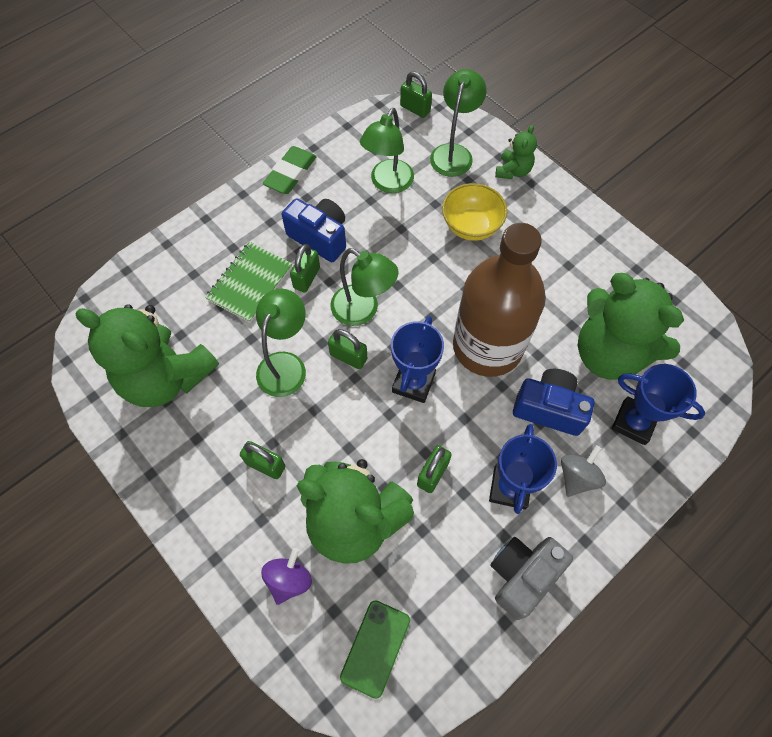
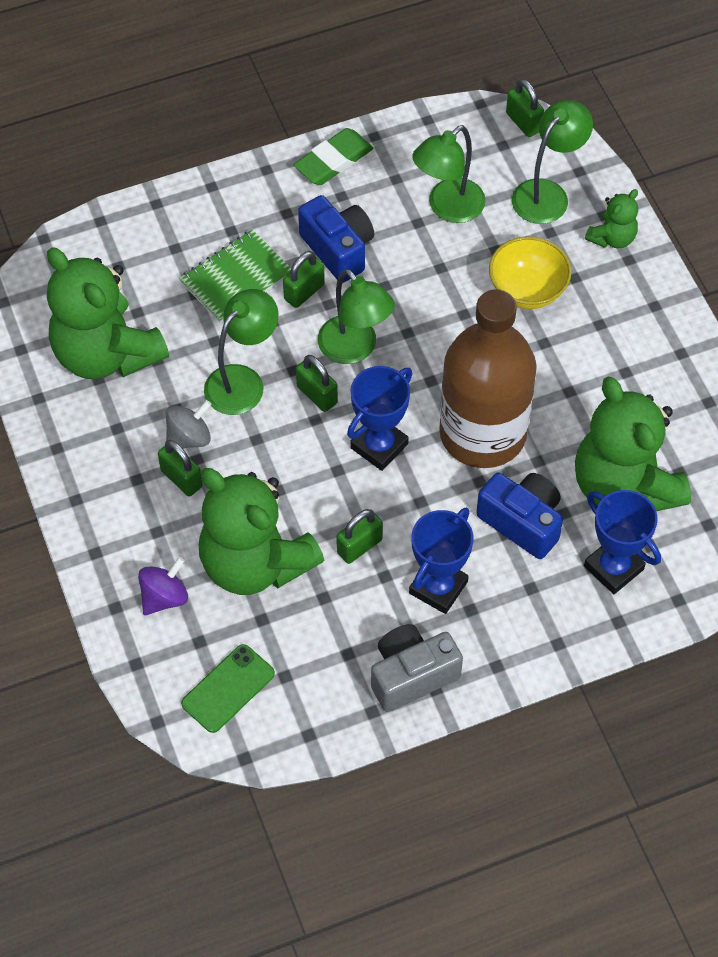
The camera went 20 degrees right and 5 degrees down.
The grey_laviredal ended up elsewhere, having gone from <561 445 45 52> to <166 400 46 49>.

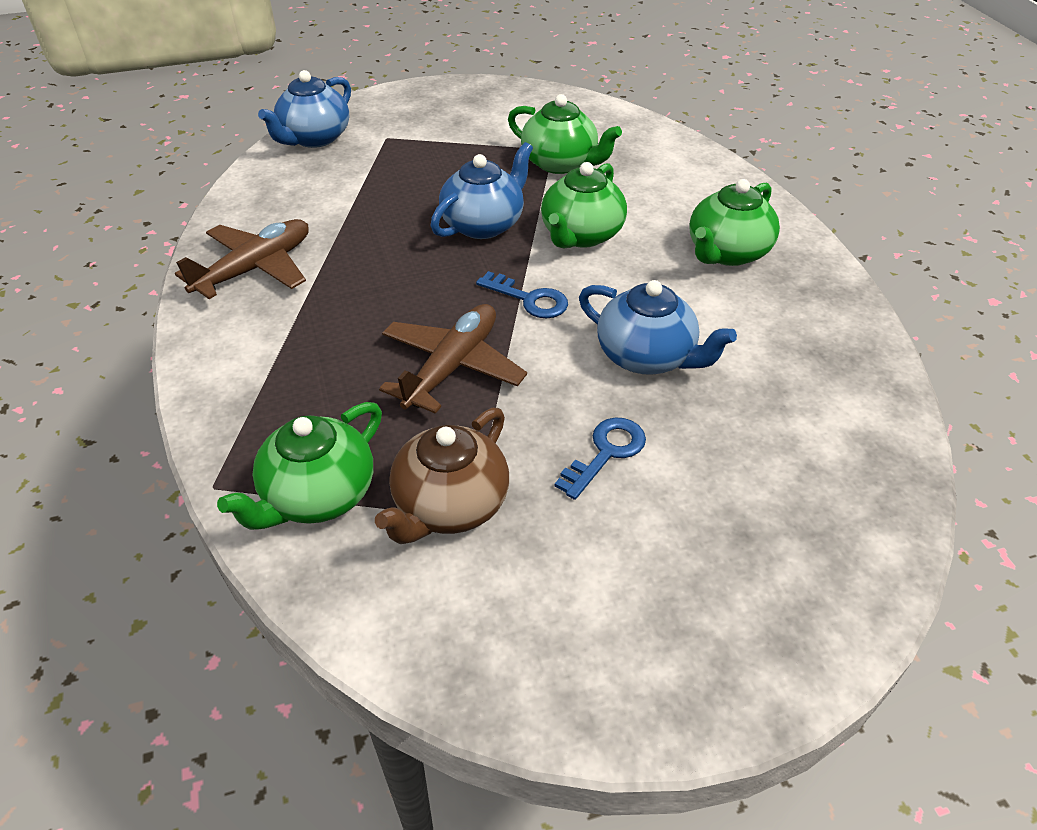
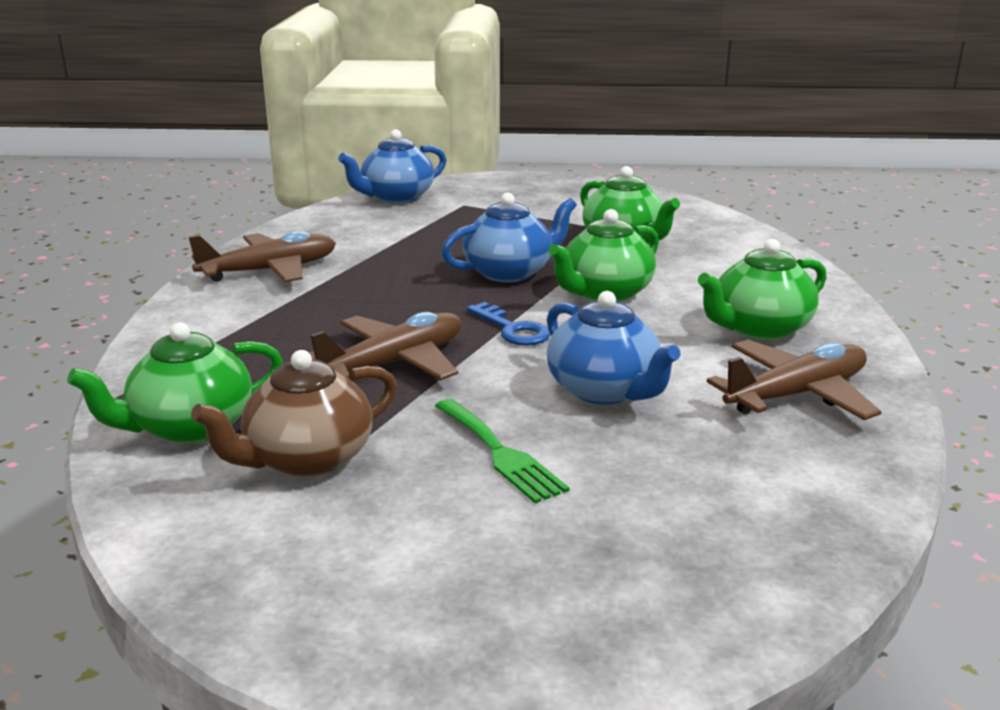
The camera went 20 degrees right and 20 degrees down.
Where the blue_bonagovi stood at <555 417 91 83>, the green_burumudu came to stand at <435 399 135 104>.
The second view gained the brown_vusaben at <707 340 174 80>.

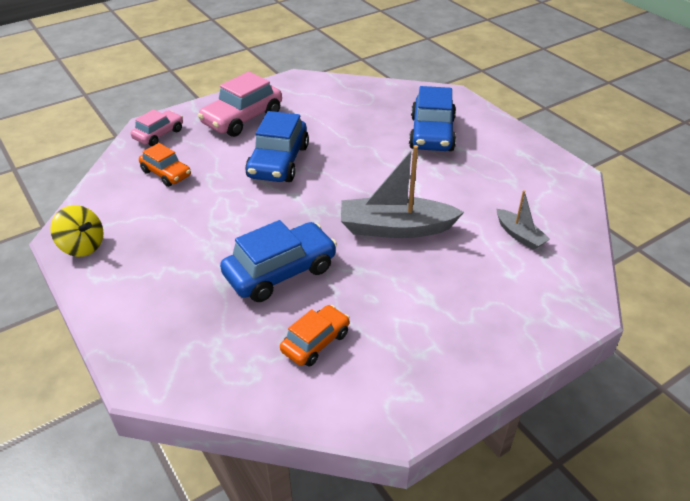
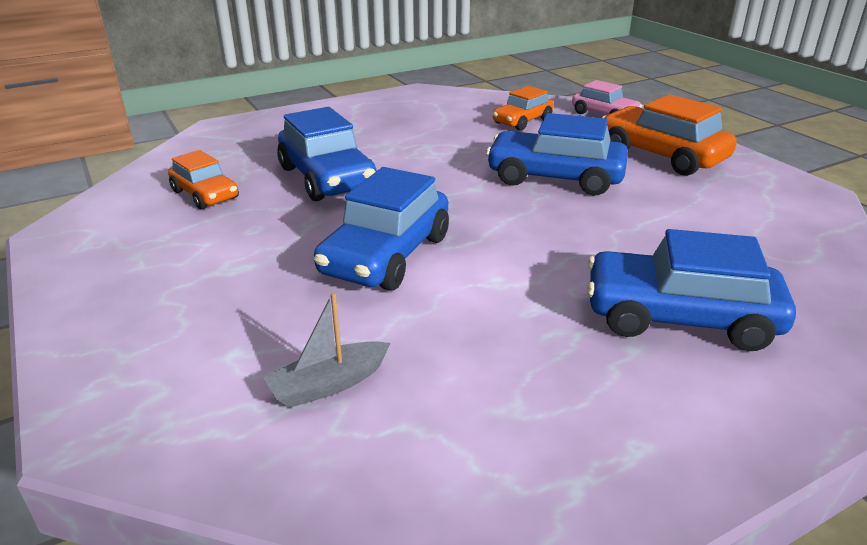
The camera went 95 degrees right and 10 degrees down.
Where the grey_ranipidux stood at <341 145 123 93>, the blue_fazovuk came to stand at <314 167 135 124>.
What was the pink_fazovuk at <198 71 84 66> turned into the orange_fazovuk at <602 94 135 82>.
The second view lost the yellow_laviredal at <50 205 54 52>.

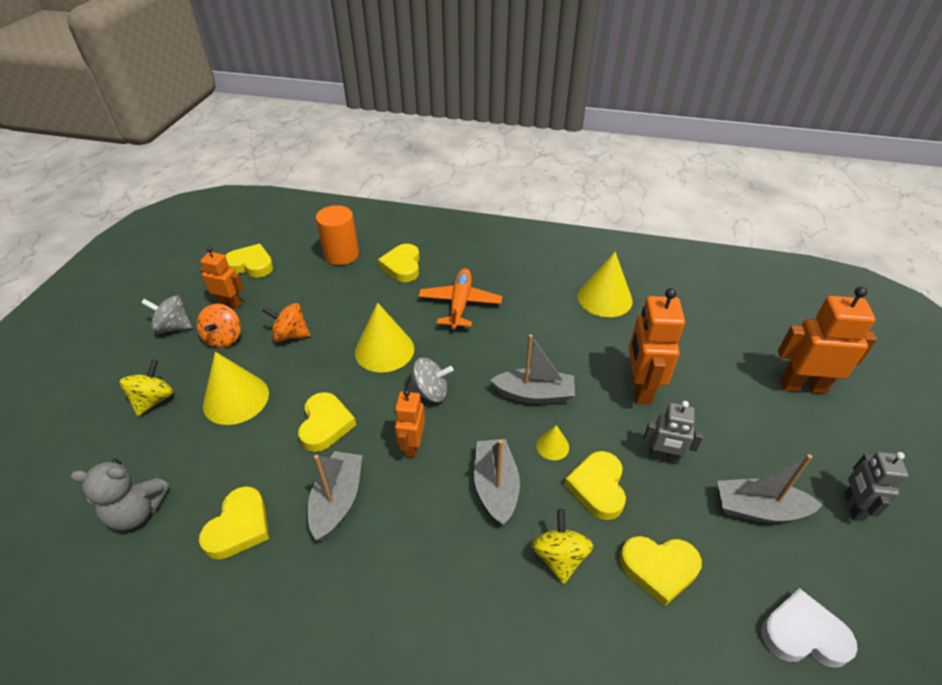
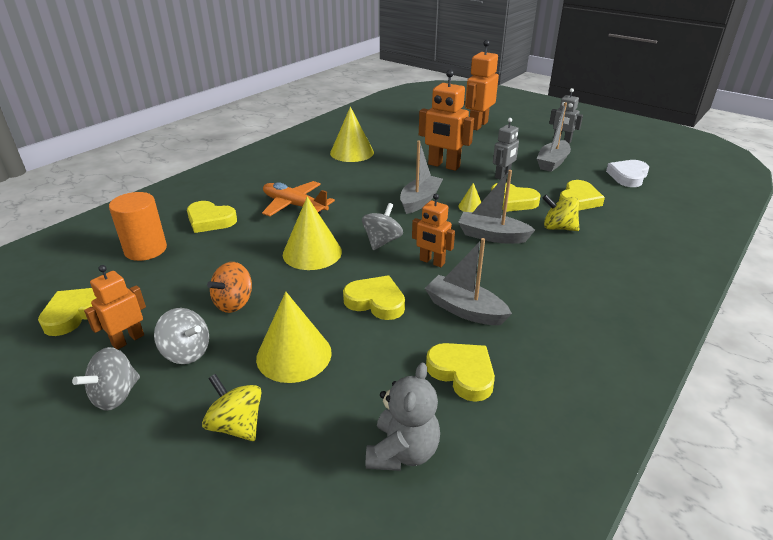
The camera went 65 degrees left and 10 degrees down.
What was the orange_laviredal at <197 304 44 44> turned into the grey_laviredal at <154 308 55 56>.

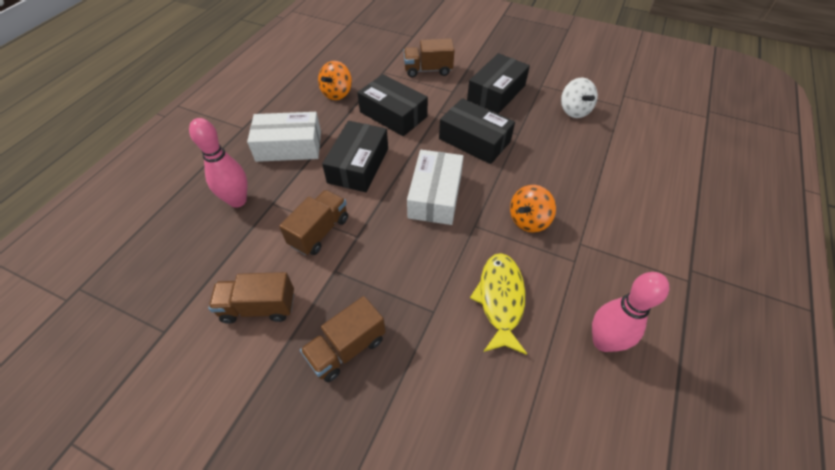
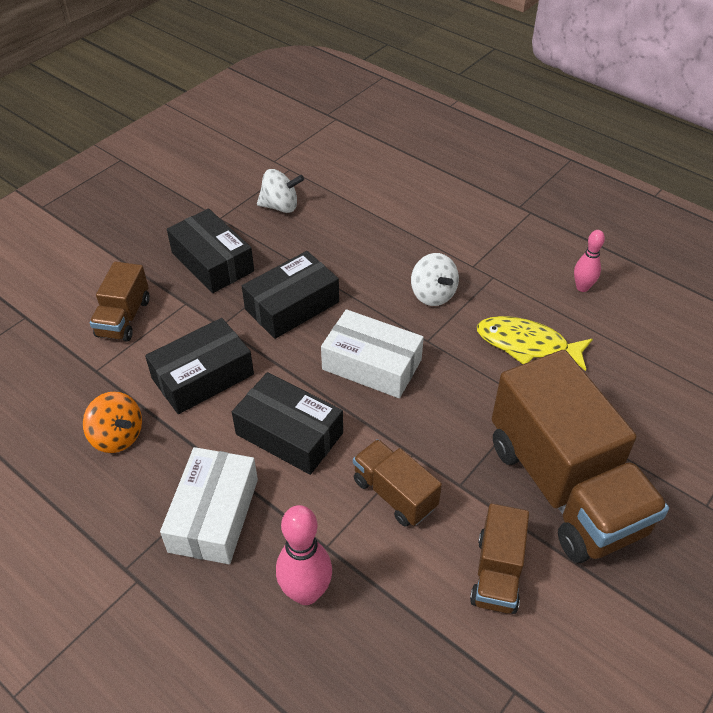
The camera went 75 degrees left and 5 degrees down.
What was the orange_laviredal at <510 185 46 48> turned into the white_laviredal at <411 253 48 53>.
The size of the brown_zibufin at <300 296 86 86> changed by a factor of 2.07.
The size of the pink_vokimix at <592 272 77 80> changed by a factor of 0.63.

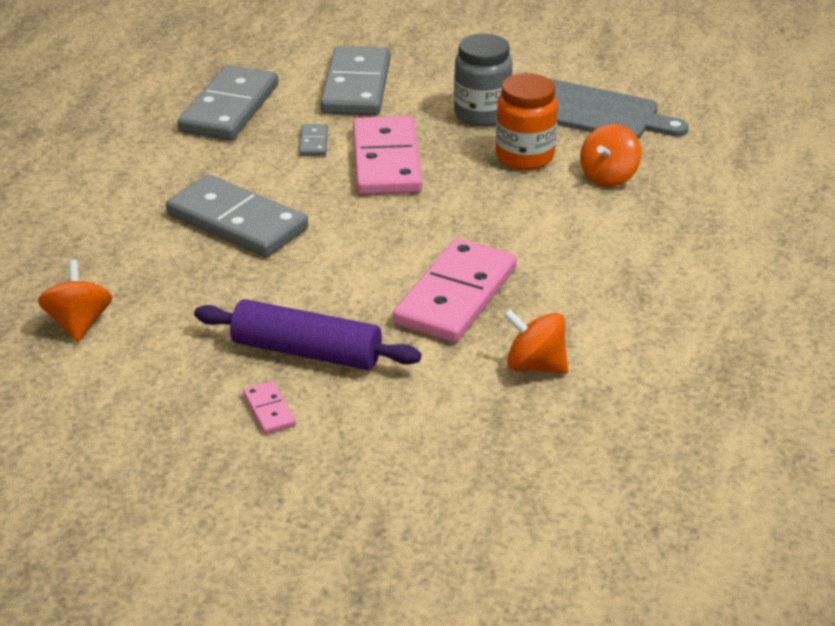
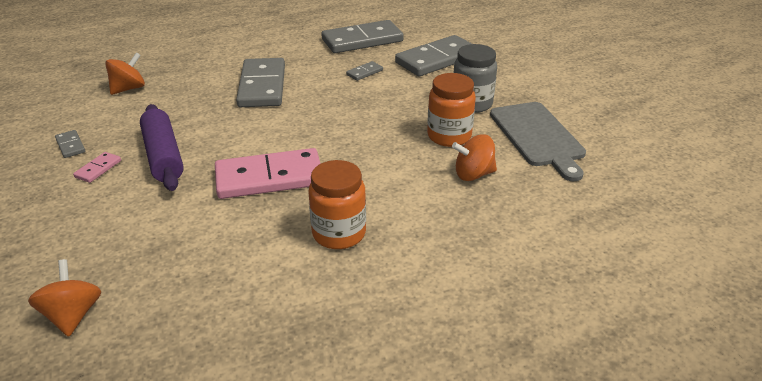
The camera went 50 degrees right and 0 degrees up.
The orange_laviredal ended up elsewhere, having gone from <503 309 65 65> to <28 259 73 78>.
The second view gained the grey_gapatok at <55 130 30 28>.
The second view gained the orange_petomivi at <308 160 58 89>.
The second view lost the pink_gapatok at <353 116 69 79>.

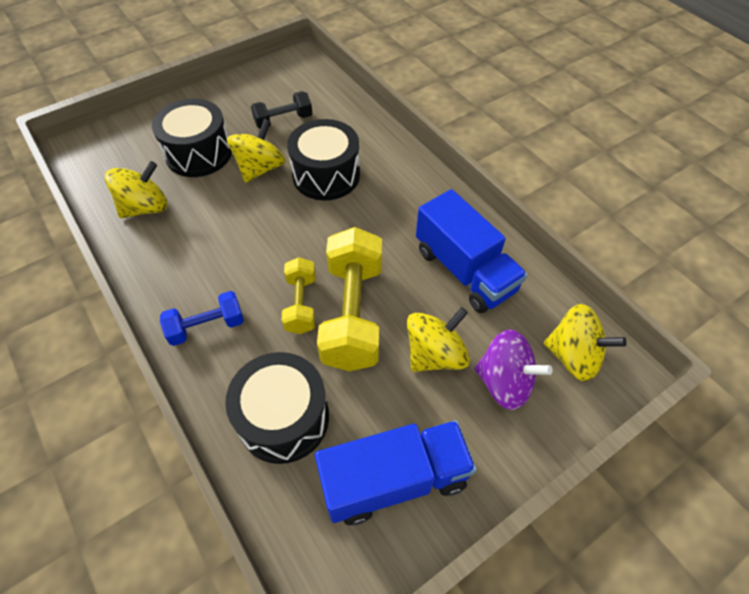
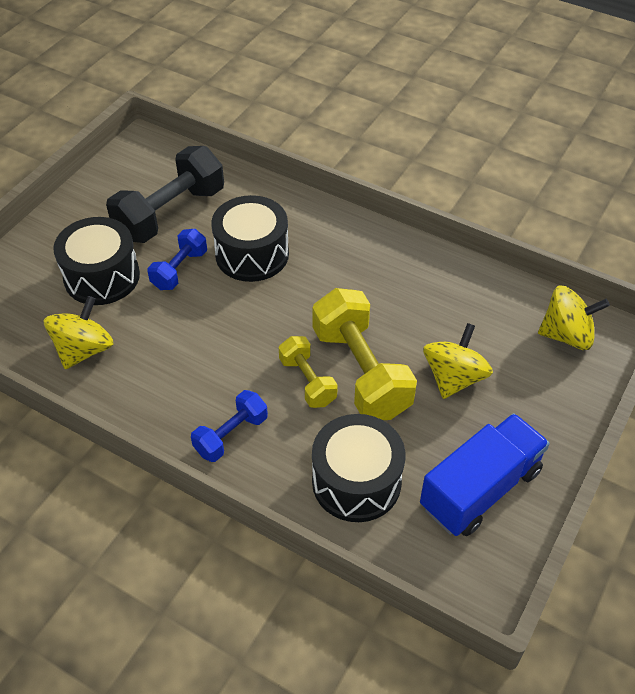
The camera went 25 degrees left and 5 degrees down.
The size of the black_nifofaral at <251 91 61 38> changed by a factor of 1.81.
Where the yellow_laviredal stood at <227 119 58 64>, the blue_nifofaral came to stand at <147 229 60 61>.
The second view lost the blue_zibufin at <416 189 112 124>.
The second view lost the purple_laviredal at <474 329 78 81>.

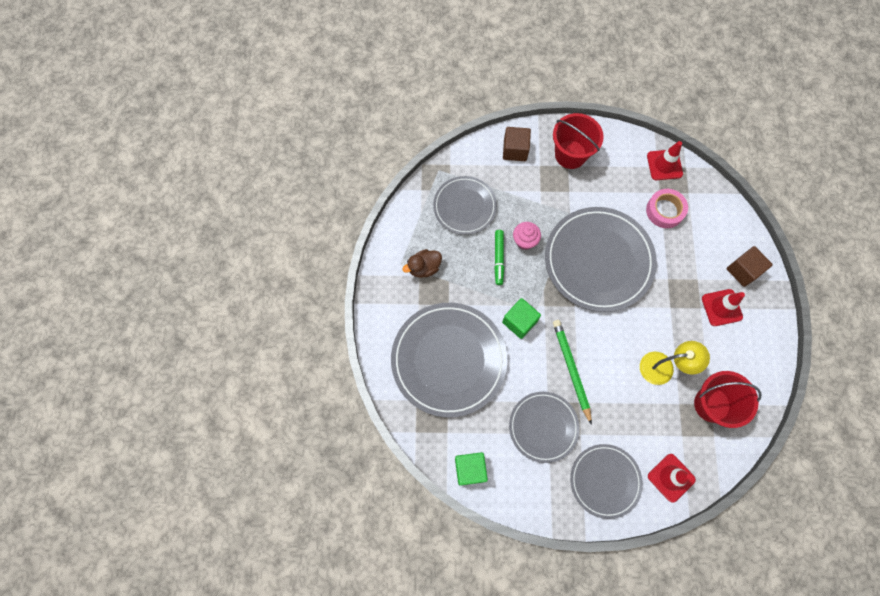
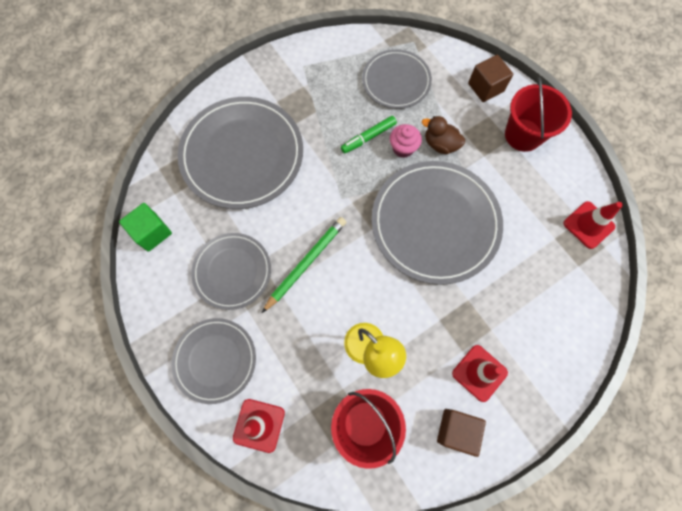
The camera went 55 degrees right and 0 degrees up.
The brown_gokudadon ended up elsewhere, having gone from <402 249 40 29> to <422 116 43 38>.
The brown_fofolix ended up elsewhere, having gone from <726 246 47 41> to <437 409 49 48>.
The second view lost the green_fofolix at <502 298 39 41>.
The second view lost the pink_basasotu at <646 189 42 39>.

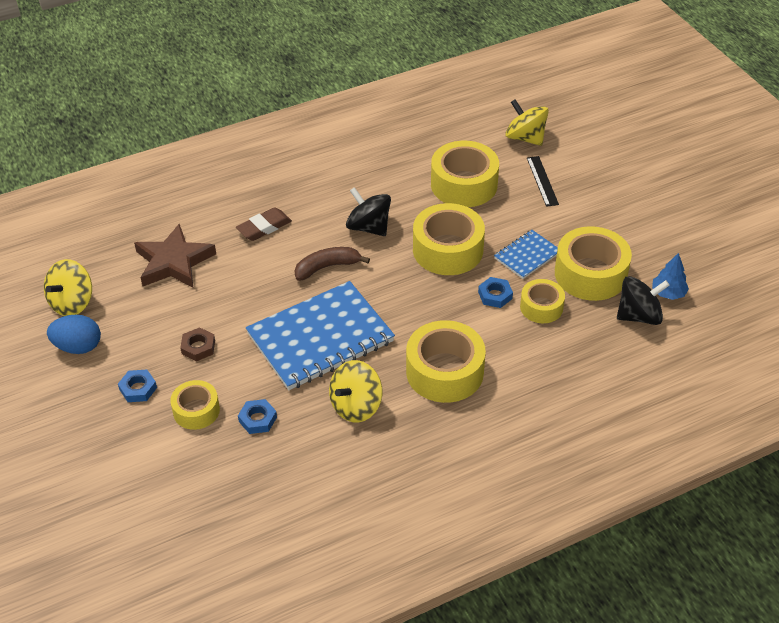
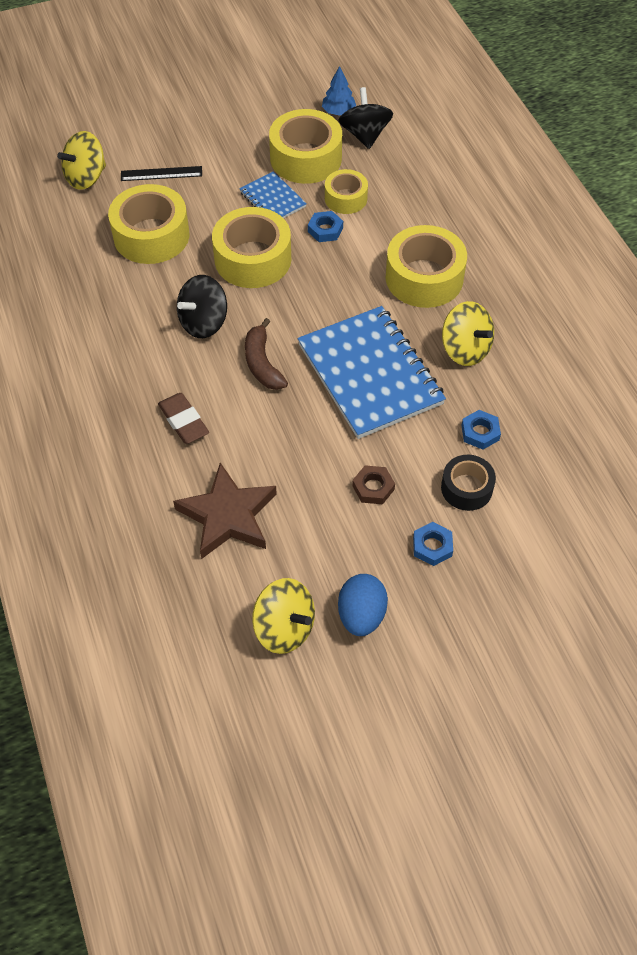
The camera went 85 degrees left and 10 degrees up.
What was the yellow_basasotu at <170 380 50 50> turned into the black_basasotu at <441 455 55 56>.

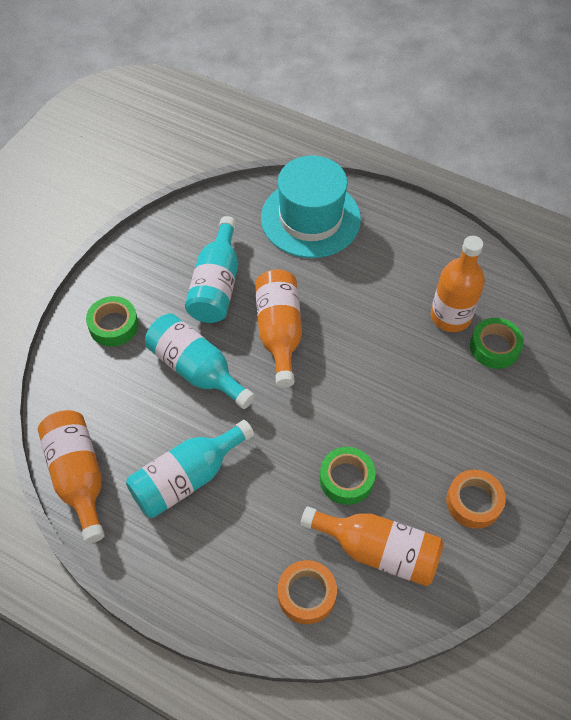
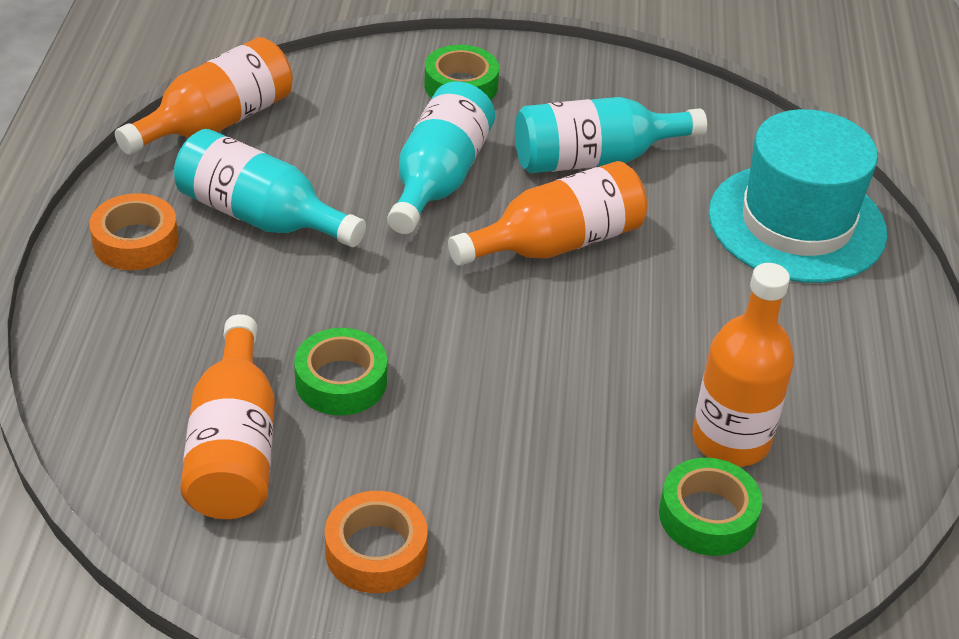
The camera went 65 degrees right and 15 degrees down.
The orange_basasotu ended up elsewhere, having gone from <278 560 59 64> to <89 193 89 77>.

